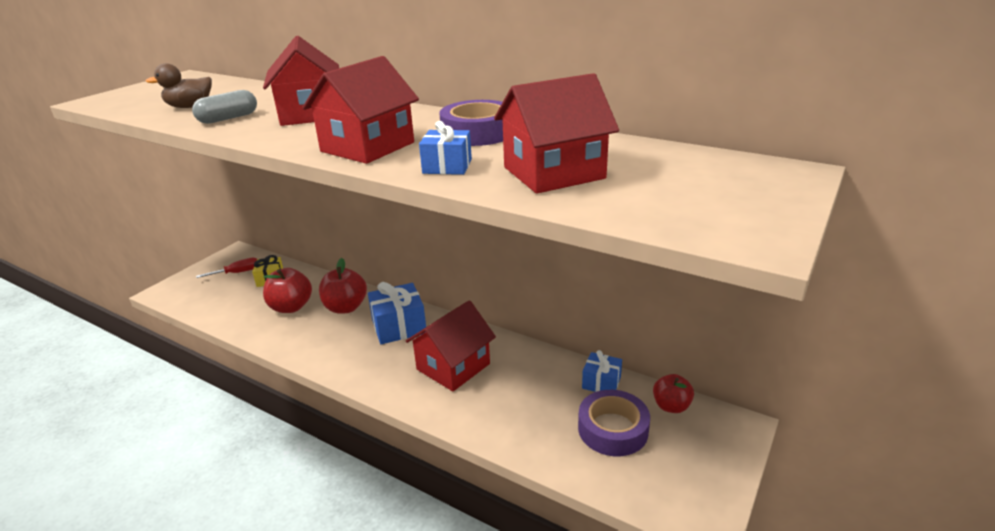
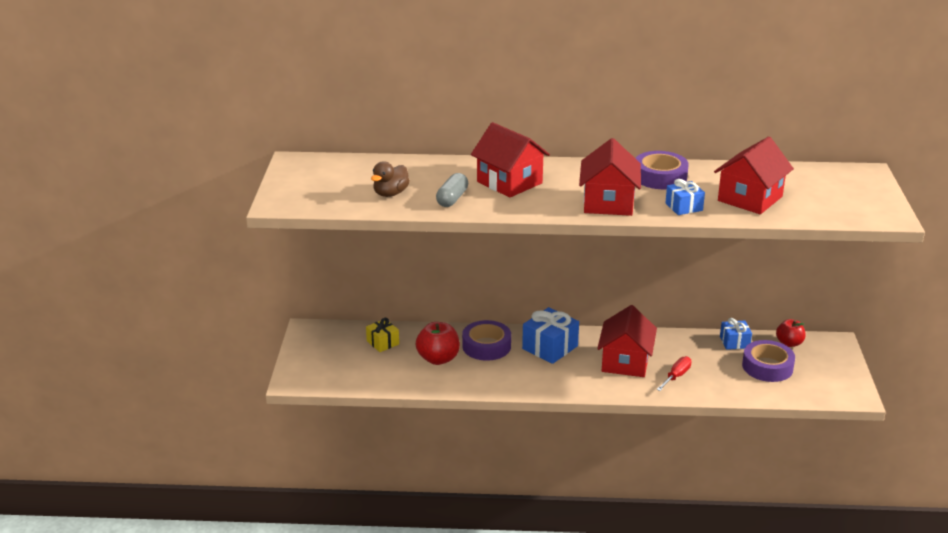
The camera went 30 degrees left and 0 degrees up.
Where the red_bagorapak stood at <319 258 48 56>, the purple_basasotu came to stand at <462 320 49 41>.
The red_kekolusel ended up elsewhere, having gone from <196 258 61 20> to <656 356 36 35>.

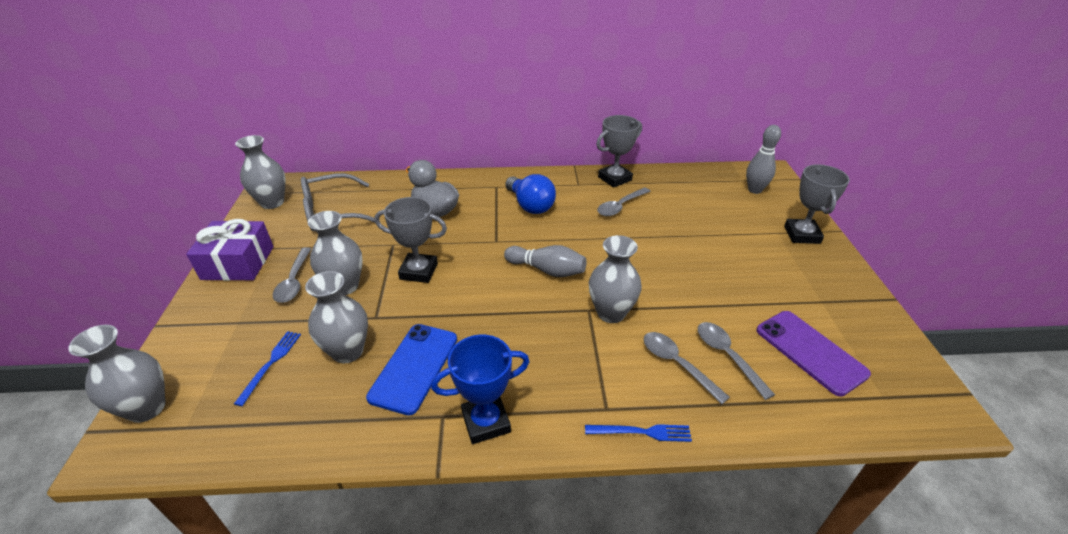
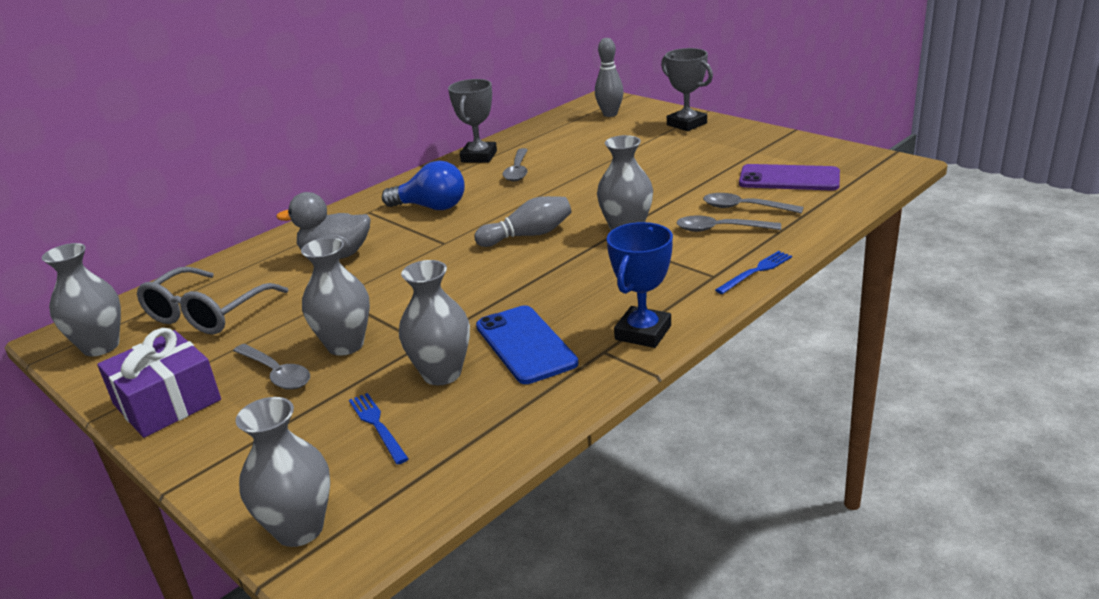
The camera went 40 degrees left and 10 degrees down.
The second view lost the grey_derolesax at <374 197 73 86>.

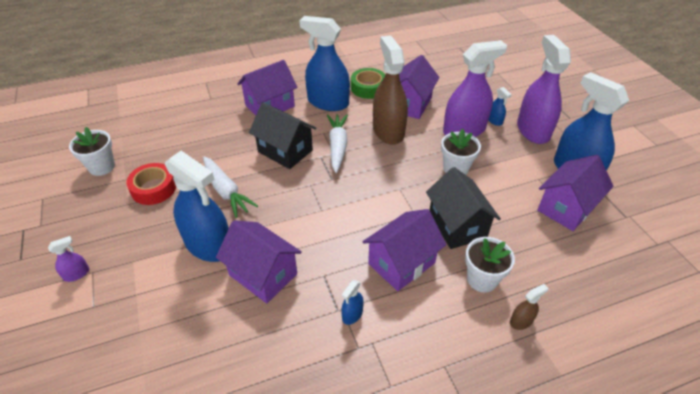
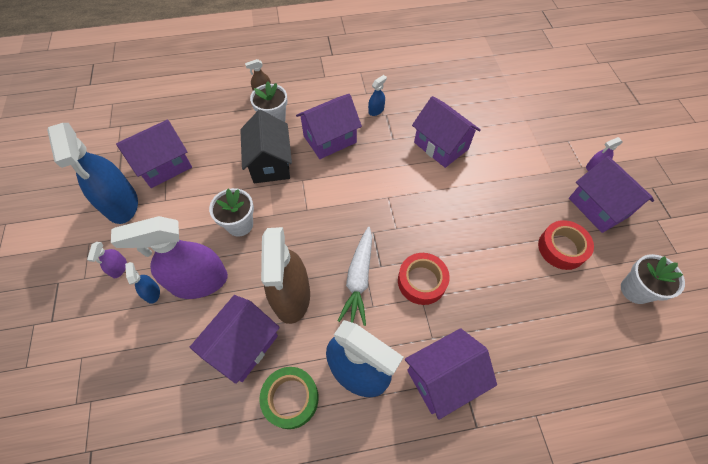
The camera went 170 degrees left and 15 degrees up.
The size of the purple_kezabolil at <517 35 54 109> changed by a factor of 0.41.
Where the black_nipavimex stood at <249 102 68 67>, the red_basasotu came to stand at <398 253 52 52>.
The second view gained the purple_nipavimex at <569 156 85 77>.
The second view lost the blue_kezabolil at <165 151 64 111>.
The second view lost the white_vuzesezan at <203 156 55 62>.

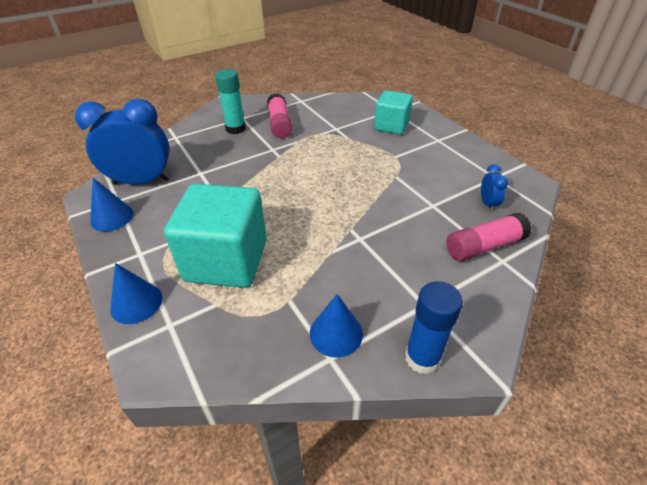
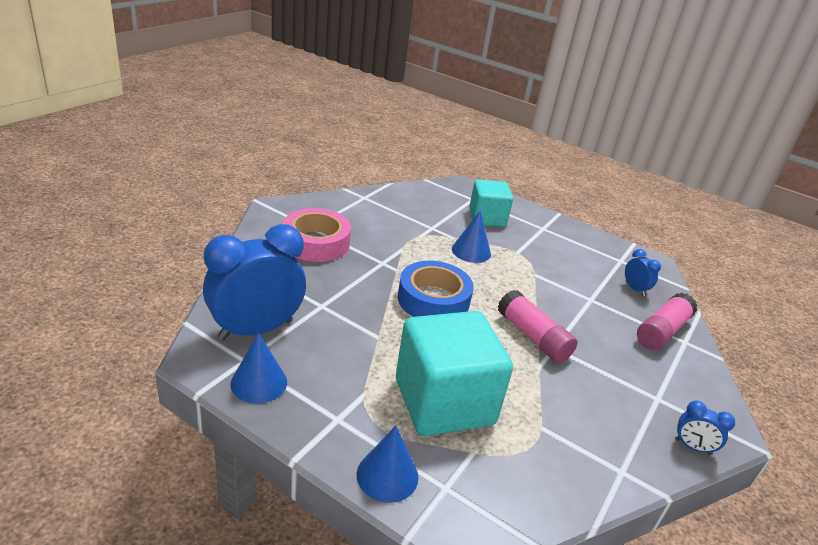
The camera went 30 degrees left and 10 degrees down.
Where the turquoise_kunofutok stood at <215 69 31 65>, the pink_basasotu came to stand at <283 208 68 54>.
The second view gained the blue_basasotu at <398 261 76 56>.
The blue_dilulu ended up elsewhere, having gone from <310 294 53 64> to <452 210 39 53>.
The pink_kunofutok ended up elsewhere, having gone from <267 93 25 46> to <498 290 80 73>.
Where the blue_kunofutok stood at <405 281 58 93>, the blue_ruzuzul came to stand at <675 400 60 55>.

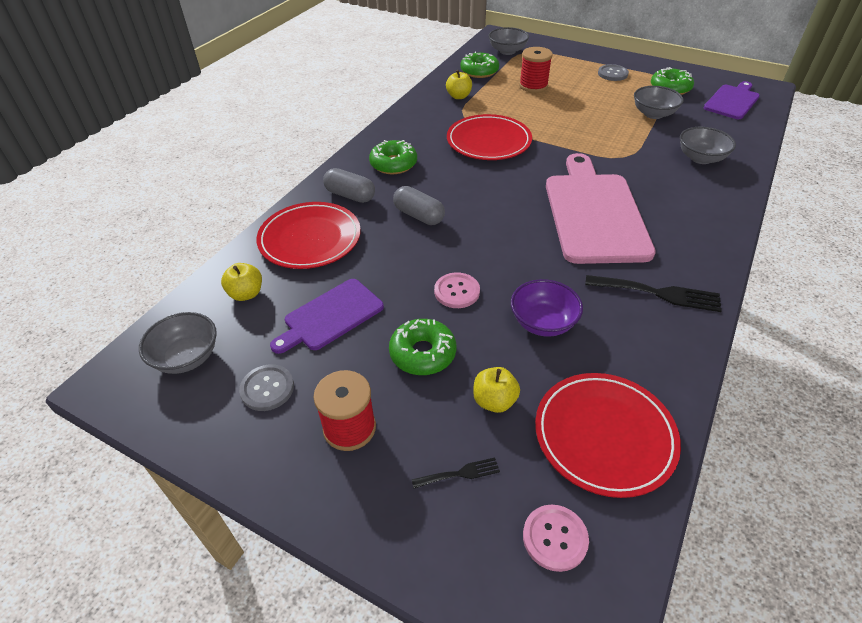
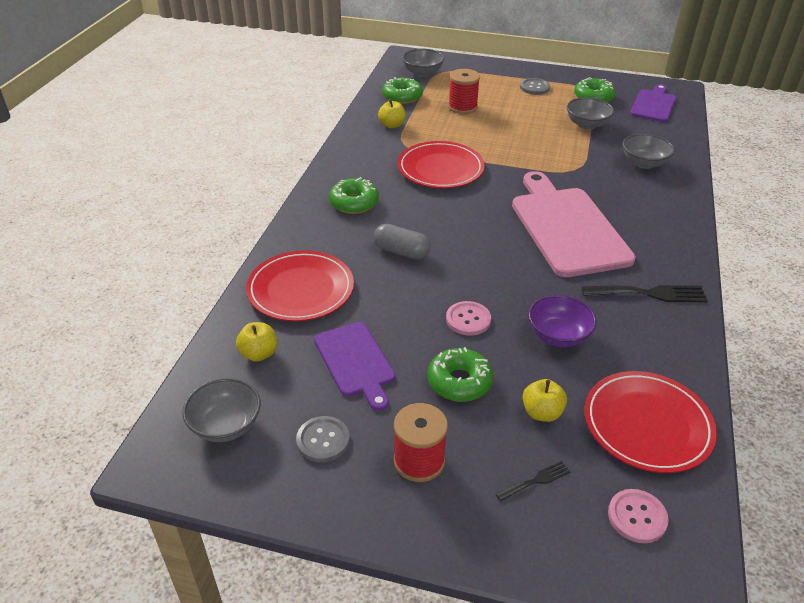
The camera went 15 degrees left and 5 degrees down.
The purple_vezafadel at <270 279 114 75> ended up facing another way, 60 degrees counterclockwise from before.
The second view lost the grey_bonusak at <323 168 52 35>.

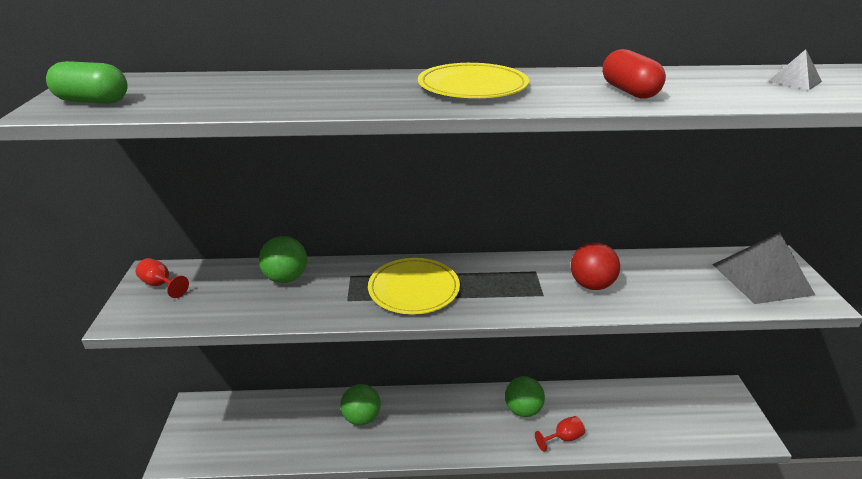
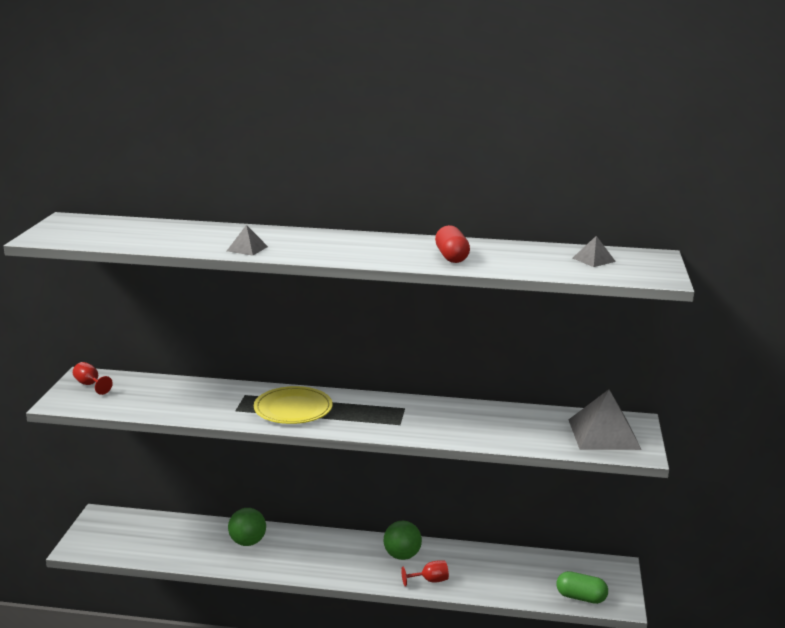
The camera went 10 degrees right and 10 degrees down.
The second view gained the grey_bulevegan at <227 225 41 31>.
The green_bonusak ended up elsewhere, having gone from <46 61 82 43> to <556 571 52 33>.
The second view lost the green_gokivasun at <259 236 48 47>.
The second view lost the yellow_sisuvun at <418 63 111 35>.
The second view lost the red_gokivasun at <571 242 49 48>.

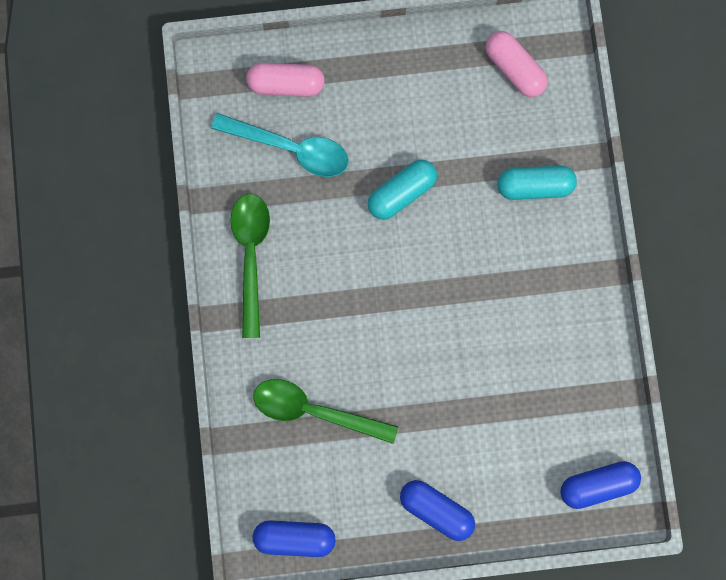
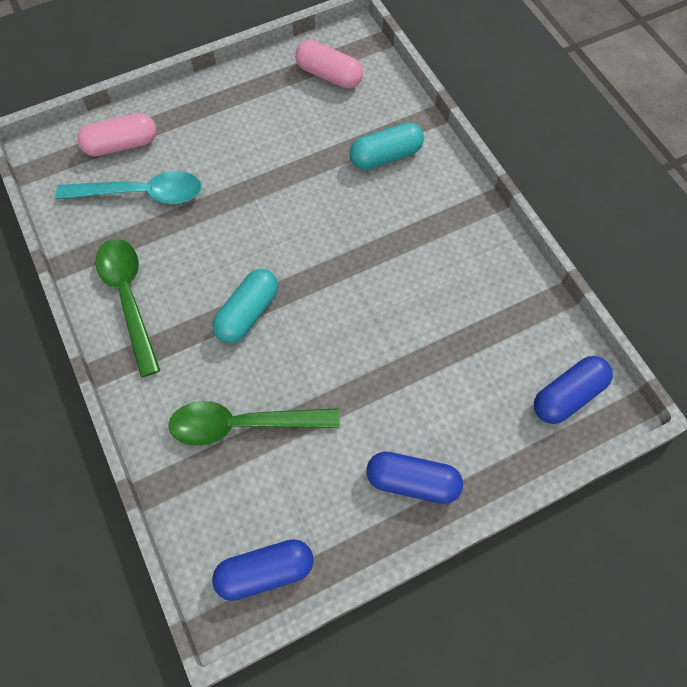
The camera went 20 degrees left and 15 degrees down.
The turquoise_bonusak ended up elsewhere, having gone from <368 160 69 60> to <212 269 66 74>.

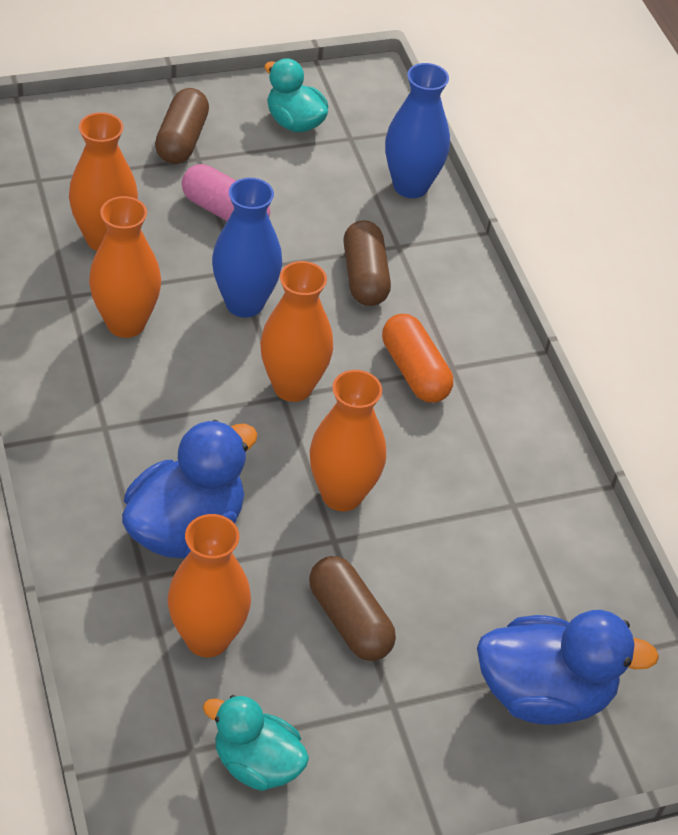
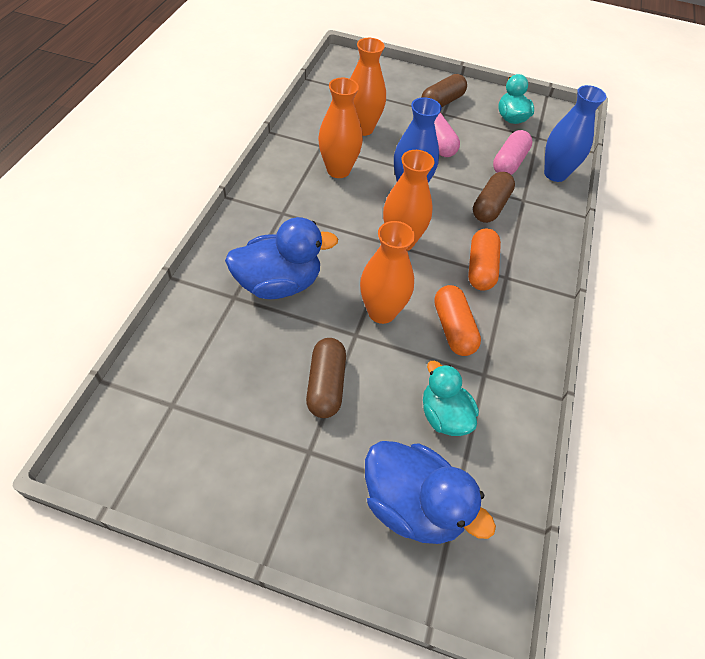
The camera went 35 degrees right and 5 degrees up.
The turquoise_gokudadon ended up elsewhere, having gone from <203 695 106 96> to <423 361 56 75>.
The second view gained the orange_bonusak at <434 285 47 71>.
The second view gained the pink_bonusak at <493 130 39 45>.
The second view lost the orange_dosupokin at <168 514 83 143>.

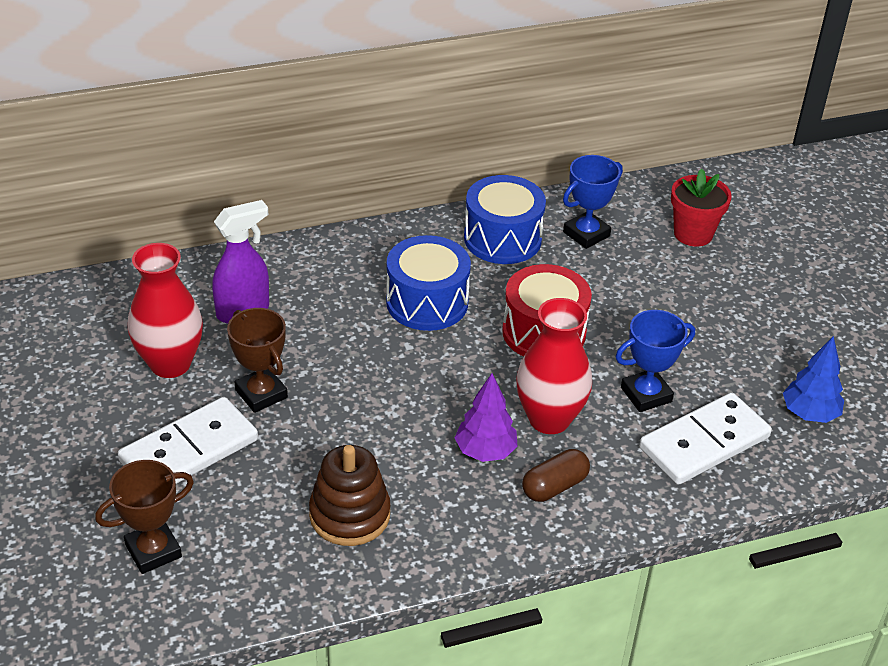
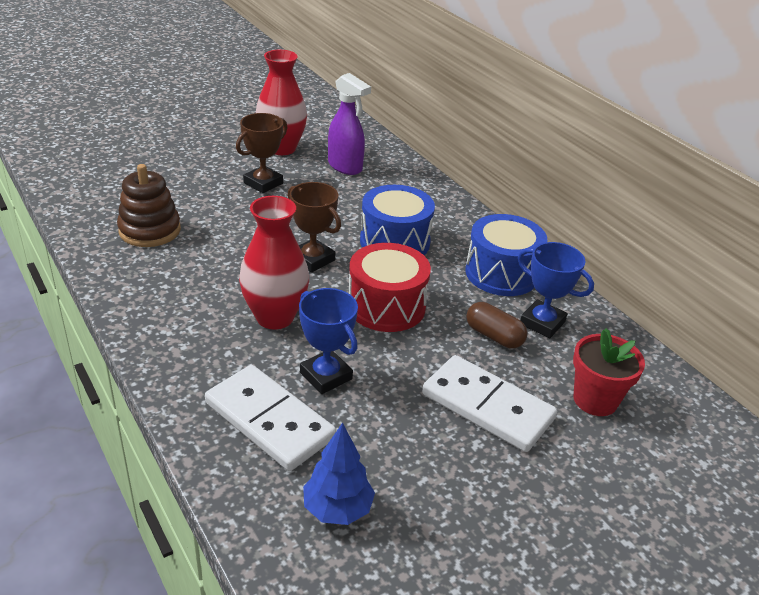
The camera went 75 degrees right and 5 degrees down.
The brown_derolesax ended up elsewhere, having gone from <95 460 99 114> to <288 182 53 90>.
The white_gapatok ended up elsewhere, having gone from <118 397 140 87> to <422 355 135 97>.
The brown_bonusak ended up elsewhere, having gone from <522 449 68 53> to <466 302 62 47>.
The second view lost the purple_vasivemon at <454 373 64 89>.

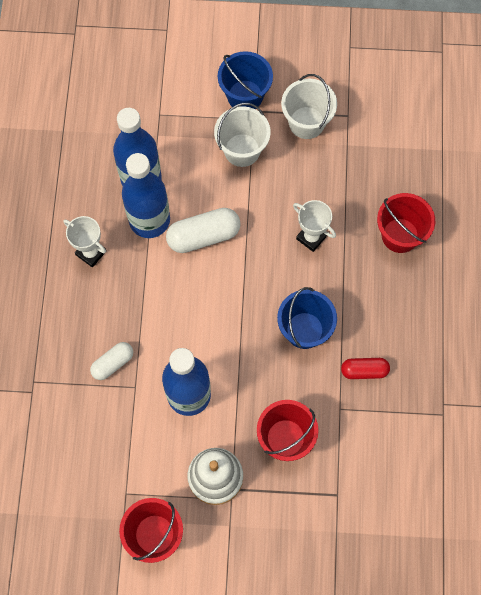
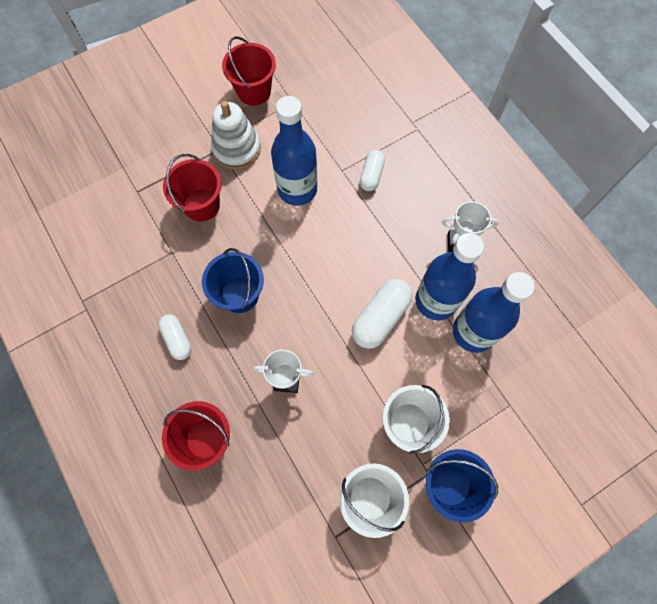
The camera went 145 degrees right and 0 degrees up.
The second view gained the white_bonusak at <158 314 33 46>.
The second view lost the red_bonusak at <341 358 49 21>.

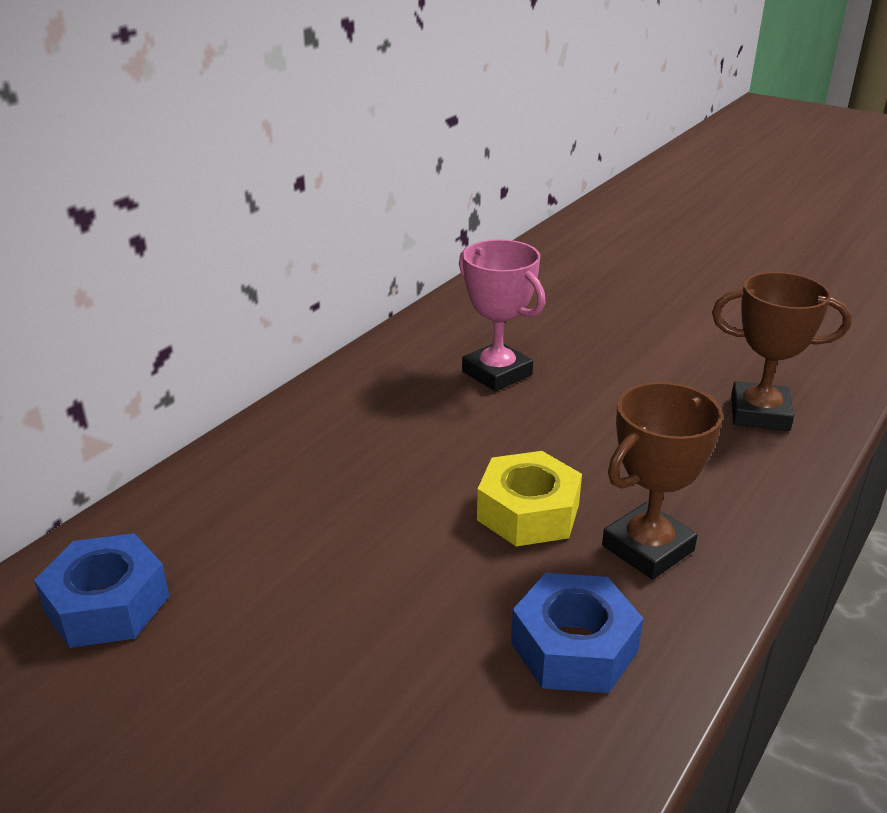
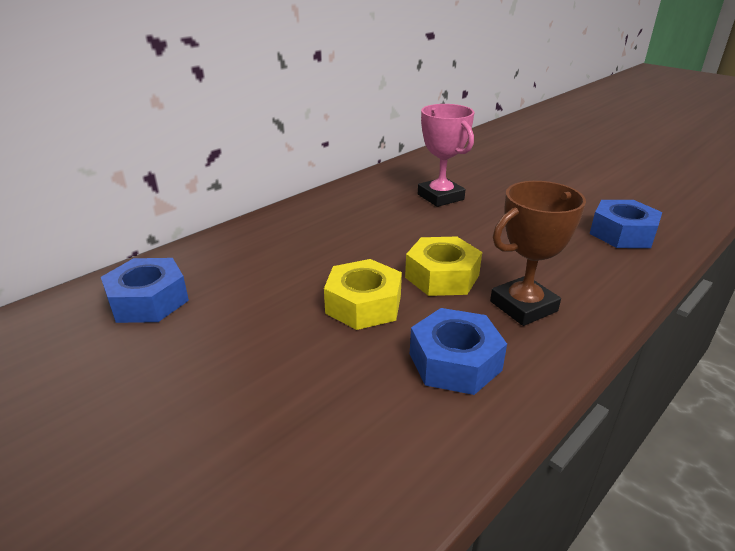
The camera went 10 degrees right and 0 degrees up.
The second view gained the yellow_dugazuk at <324 259 78 71>.
Where the brown_derolesax stood at <712 272 139 159>, the blue_dugazuk came to stand at <590 200 72 48>.

